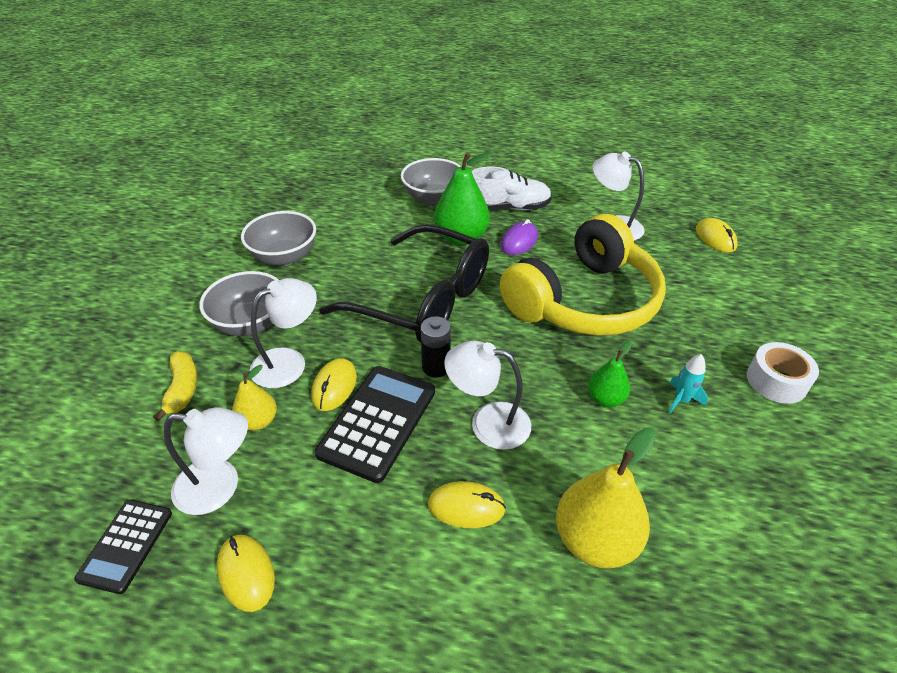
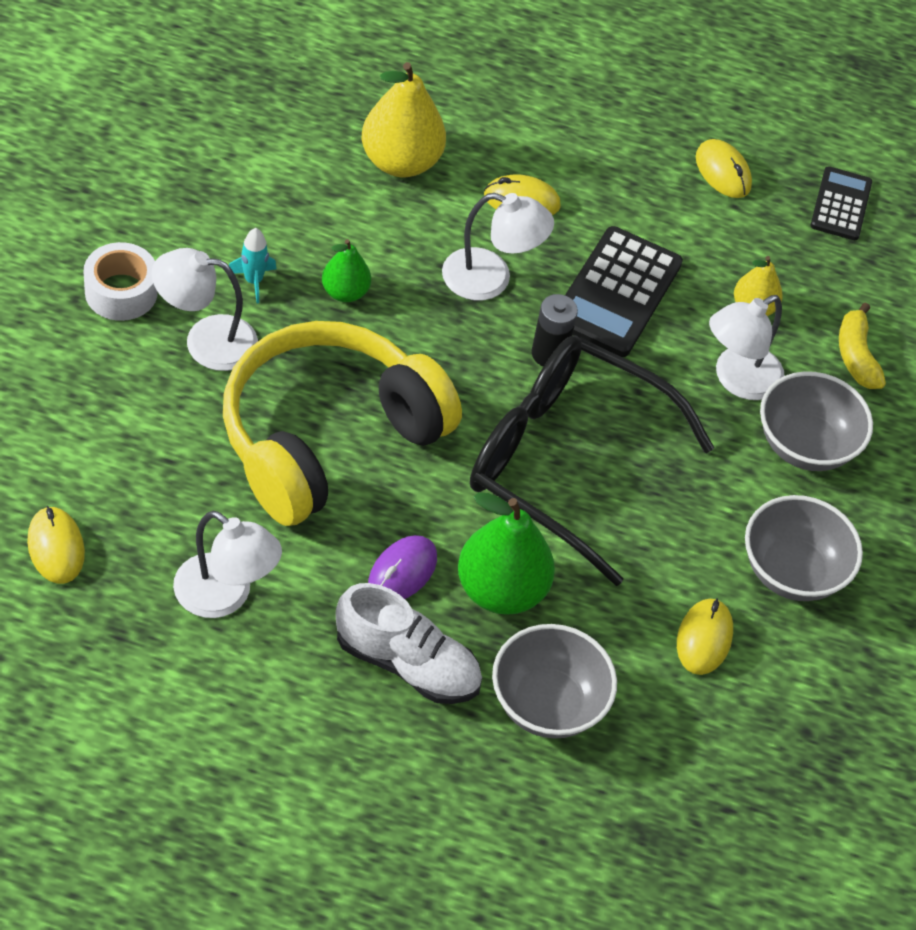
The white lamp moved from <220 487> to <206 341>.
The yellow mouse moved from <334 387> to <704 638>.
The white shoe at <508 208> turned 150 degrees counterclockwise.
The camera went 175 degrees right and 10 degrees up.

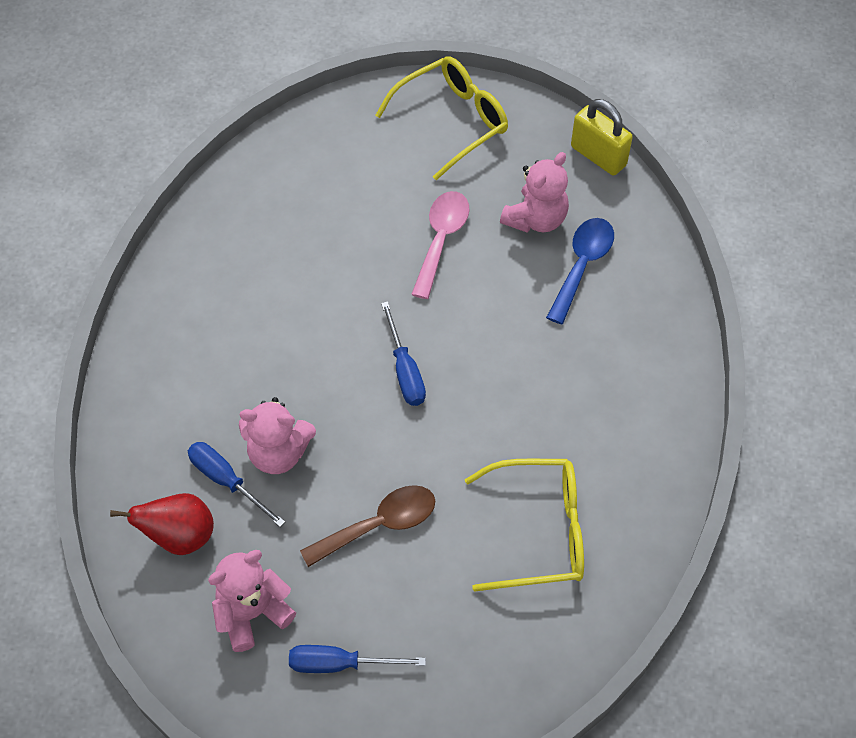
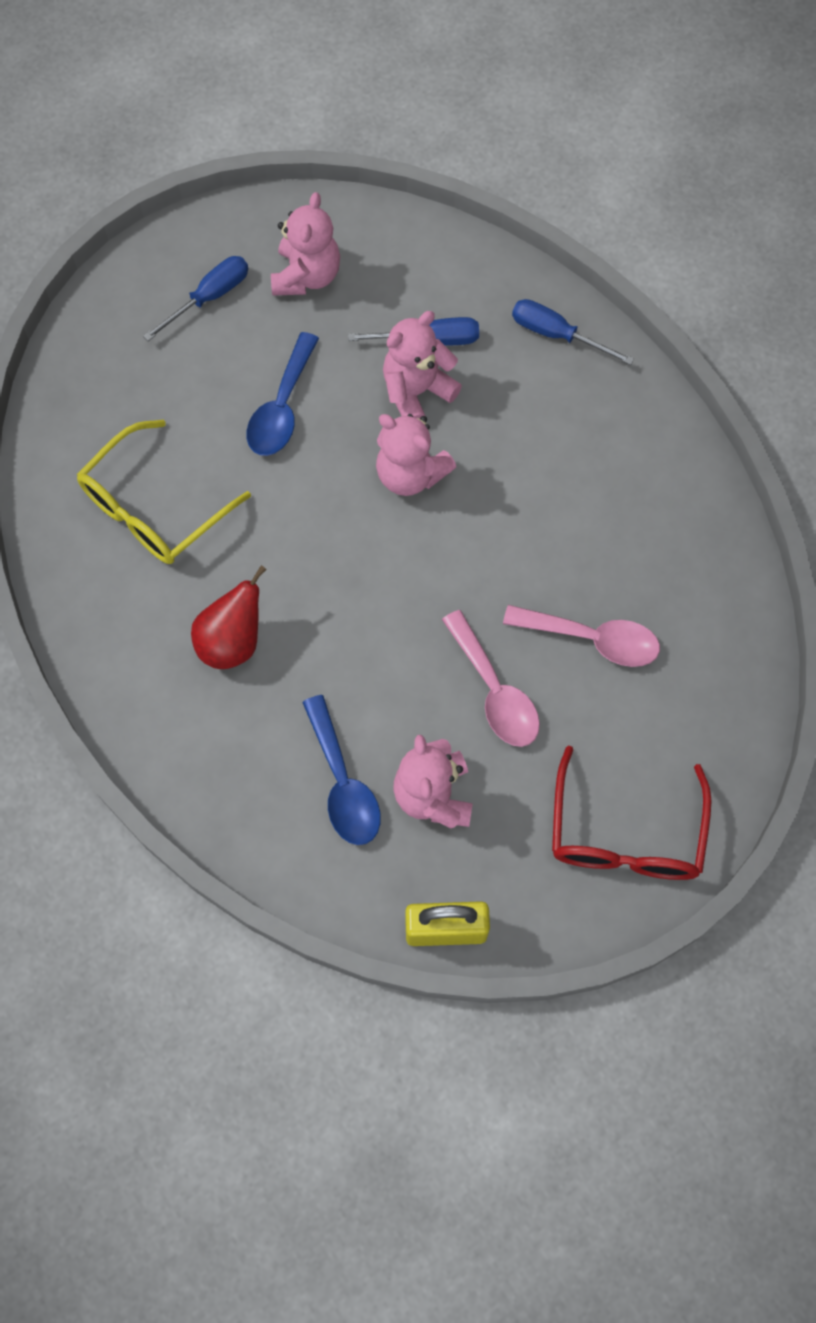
The red pear moved from <180 536> to <232 641>.
The brown spoon at <379 525> became the blue spoon at <282 407>.
The yellow glasses at <451 122> became the red glasses at <625 832>.
The blue screwdriver moved from <405 370> to <556 334>.
The pink teddy bear at <410 474> appeared.
The pink spoon at <592 639> appeared.
The camera went 135 degrees right and 10 degrees up.

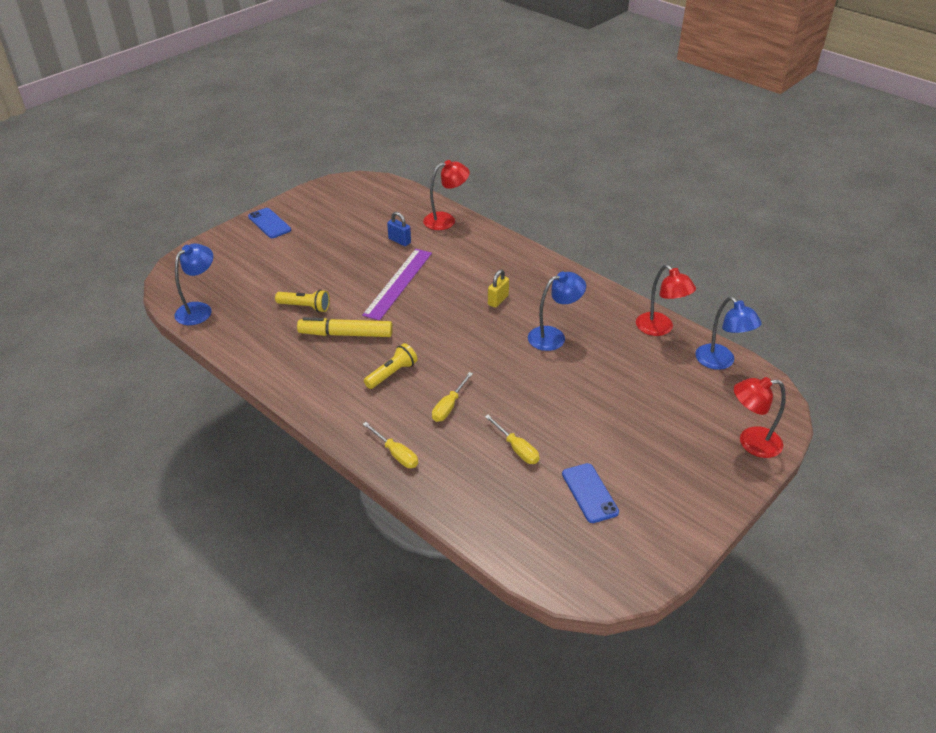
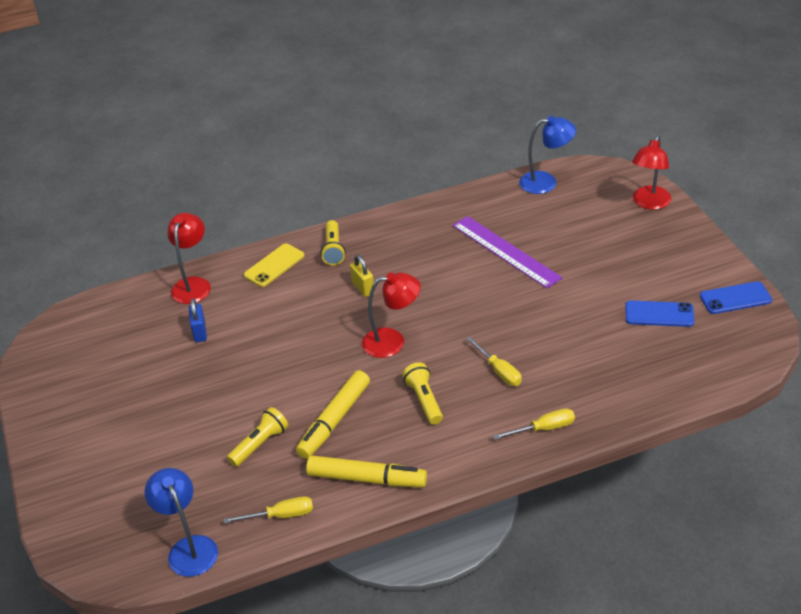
The blue phone moved from <269 223> to <735 298>.
The purple ruler moved from <398 283> to <505 251>.
The blue padlock at <399 241> turned 75 degrees counterclockwise.
The yellow screwdriver moved from <517 449> to <281 515>.
The blue lamp at <554 336> disappeared.
The red lamp moved from <660 329> to <392 341>.
The yellow phone at <274 265> appeared.
The yellow marker at <367 479> appeared.
The yellow flashlight at <333 250> appeared.
The camera went 60 degrees left and 0 degrees up.

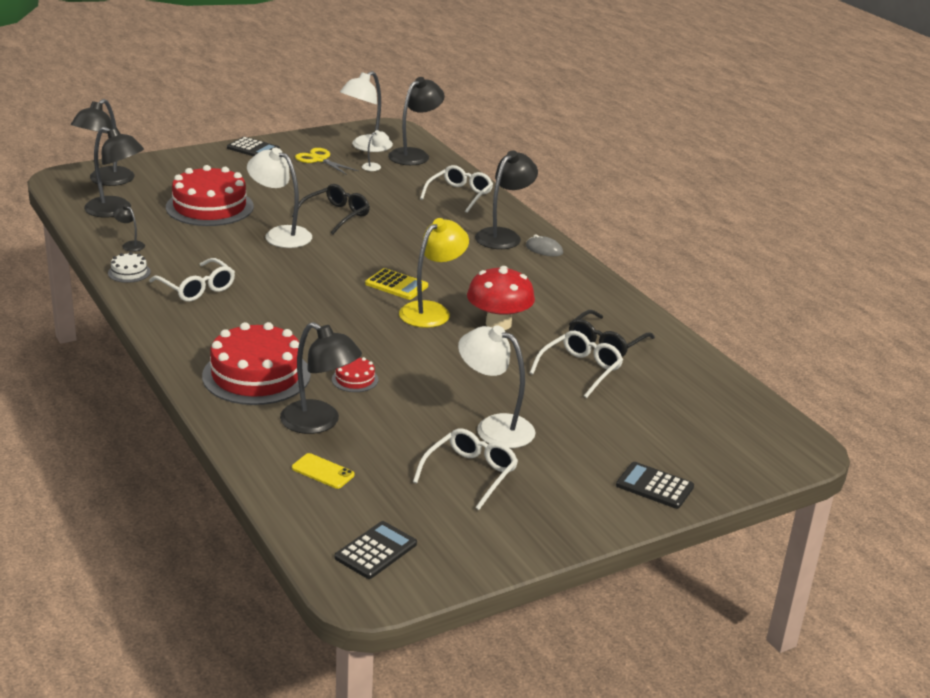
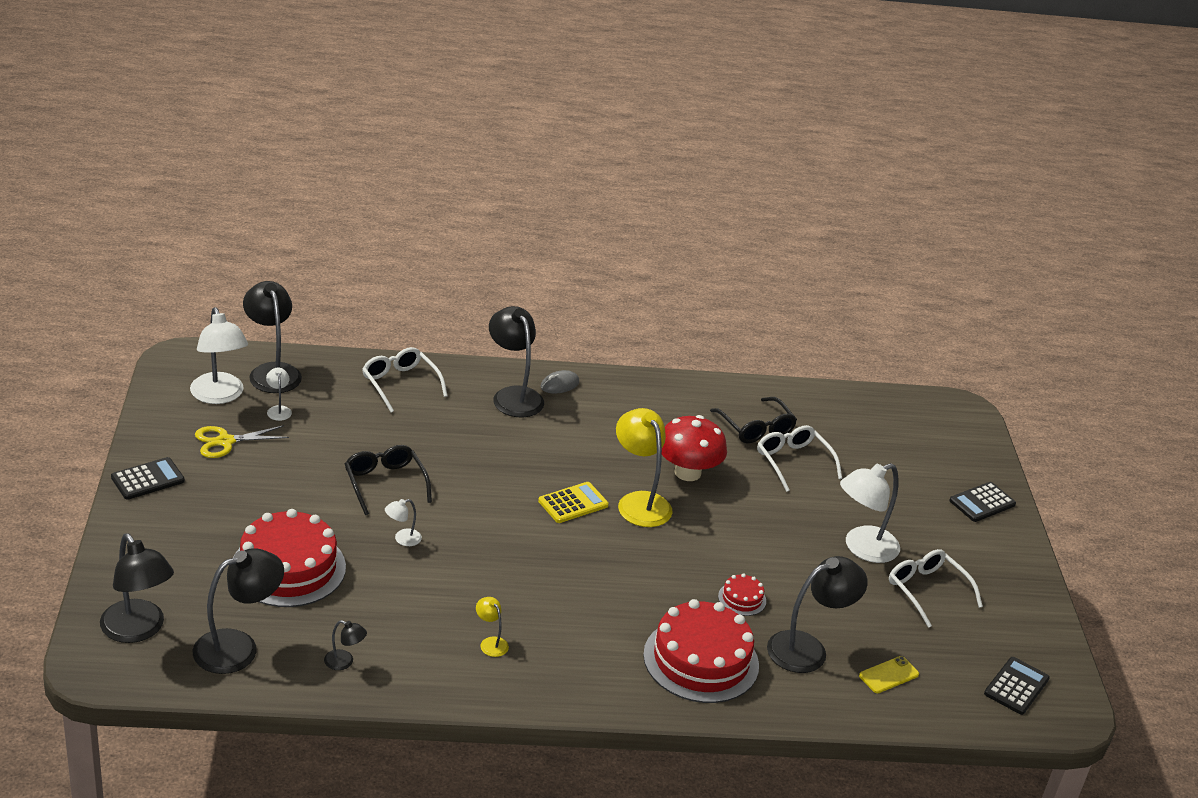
The white cake at <129 272> disappeared.
The black lamp at <130 245> turned 135 degrees counterclockwise.
The white glasses at <197 288> was replaced by the yellow lamp at <490 643>.
The white lamp at <280 234> changed to 0.46 times the size.
The black calculator at <376 551> turned 60 degrees clockwise.
The camera went 65 degrees left and 5 degrees up.

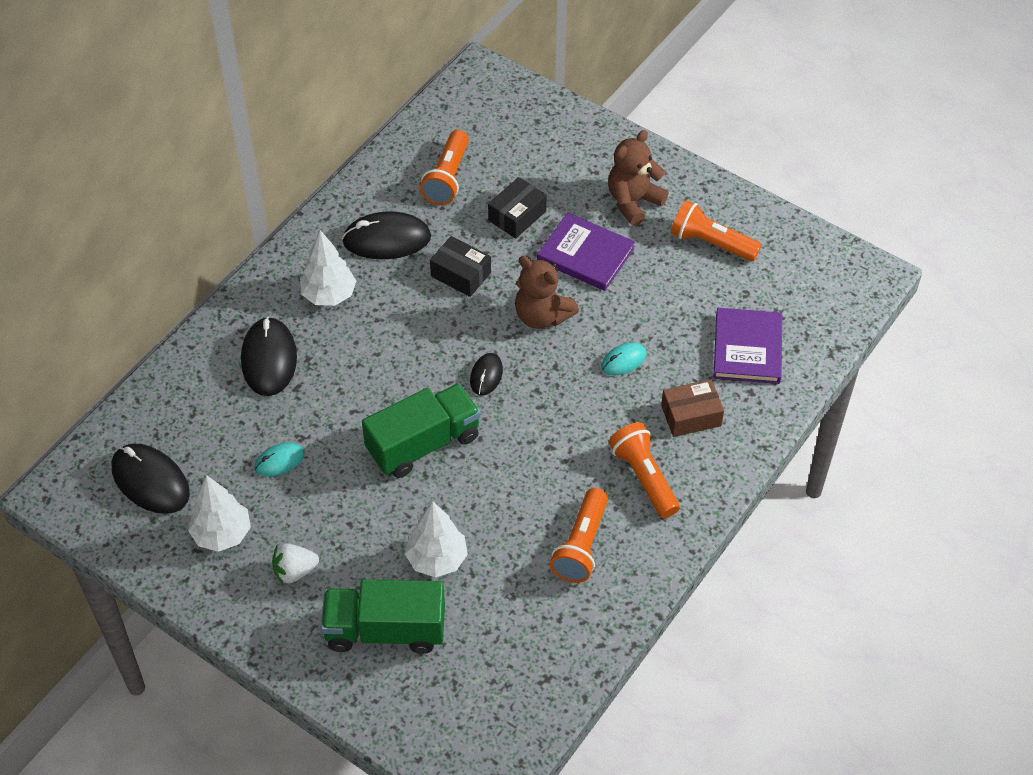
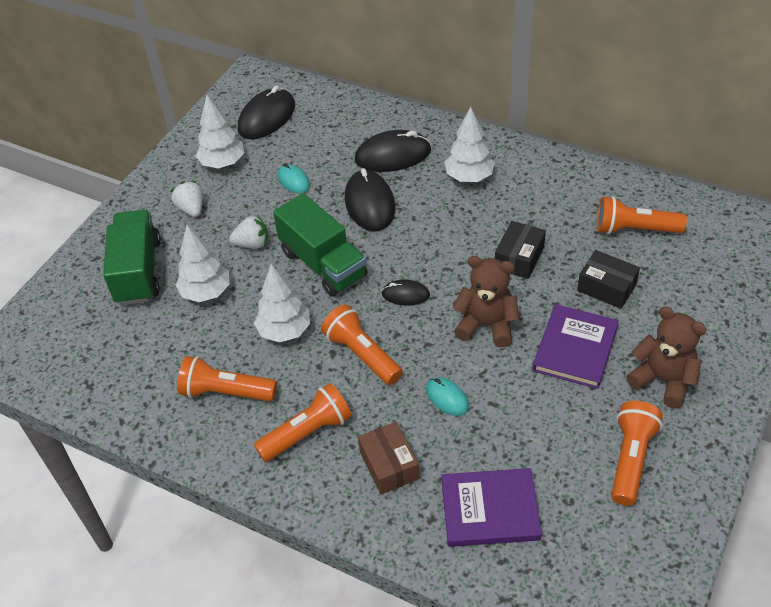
The black mouse moved from <387 239> to <369 204>.
The brown teddy bear at <542 315> turned 75 degrees clockwise.
The white strawberry at <252 244> appeared.
The white tree at <284 331> appeared.
The orange flashlight at <362 354> appeared.
The camera went 85 degrees right and 5 degrees down.

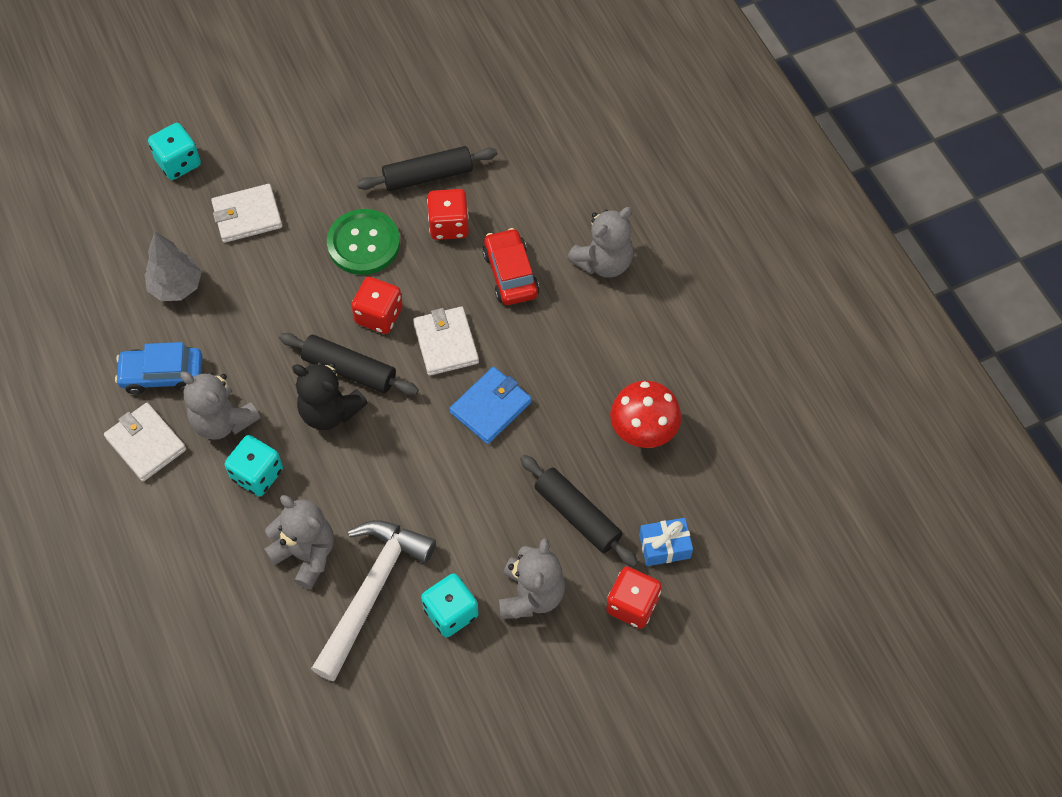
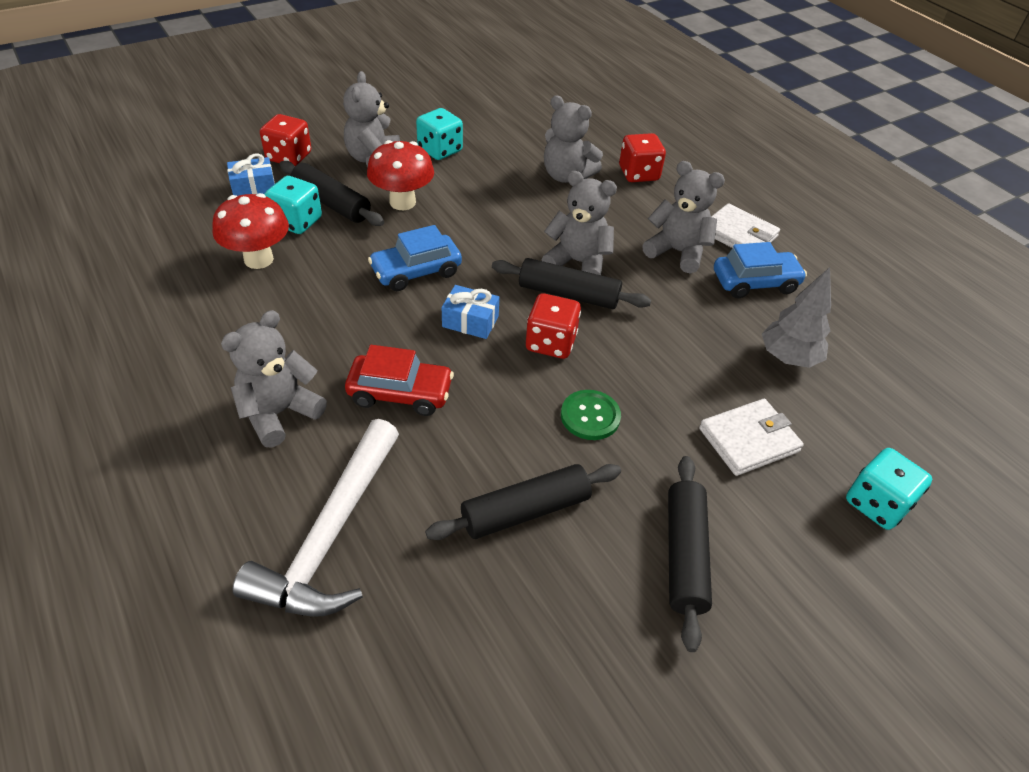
The turquoise dice moved from <257 474> to <297 222>.
The black teddy bear at <330 411> became the grey teddy bear at <578 262>.
The white hammer moved from <372 591> to <330 536>.
The green button at <363 243> changed to 0.65 times the size.
The white wallet at <446 343> was replaced by the blue gift at <470 321>.
The red dice moved from <449 225> to <638 174>.
The blue wallet at <491 407> was replaced by the blue car at <416 271>.
The red car at <510 274> turned 60 degrees counterclockwise.
The red mushroom at <402 202> appeared.
The black rolling pin at <684 555> appeared.
The camera went 170 degrees right and 15 degrees down.

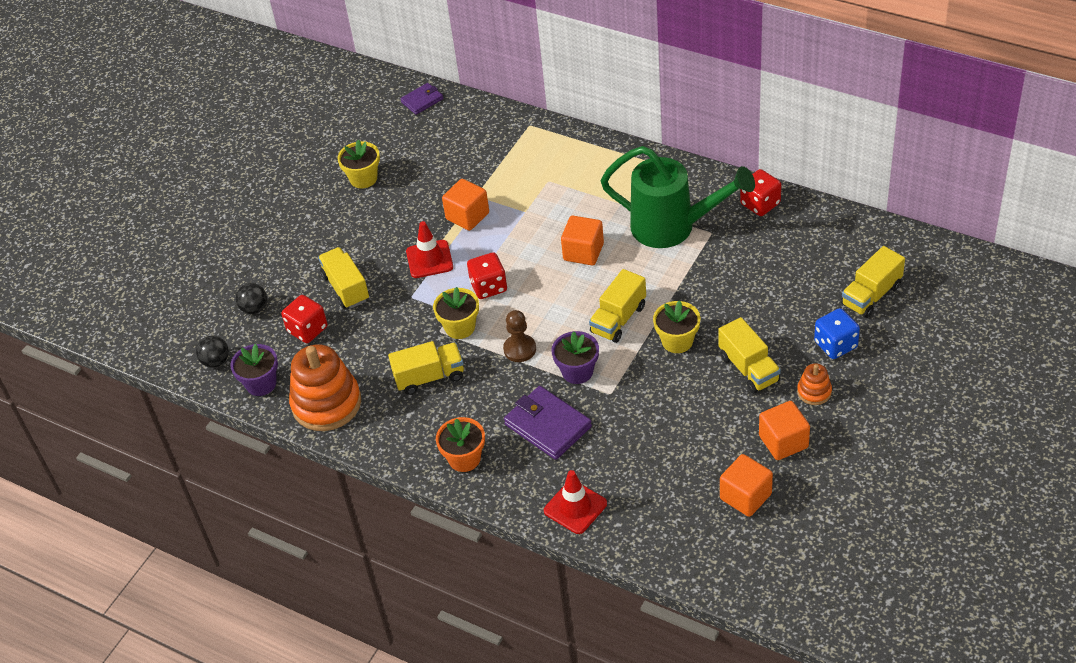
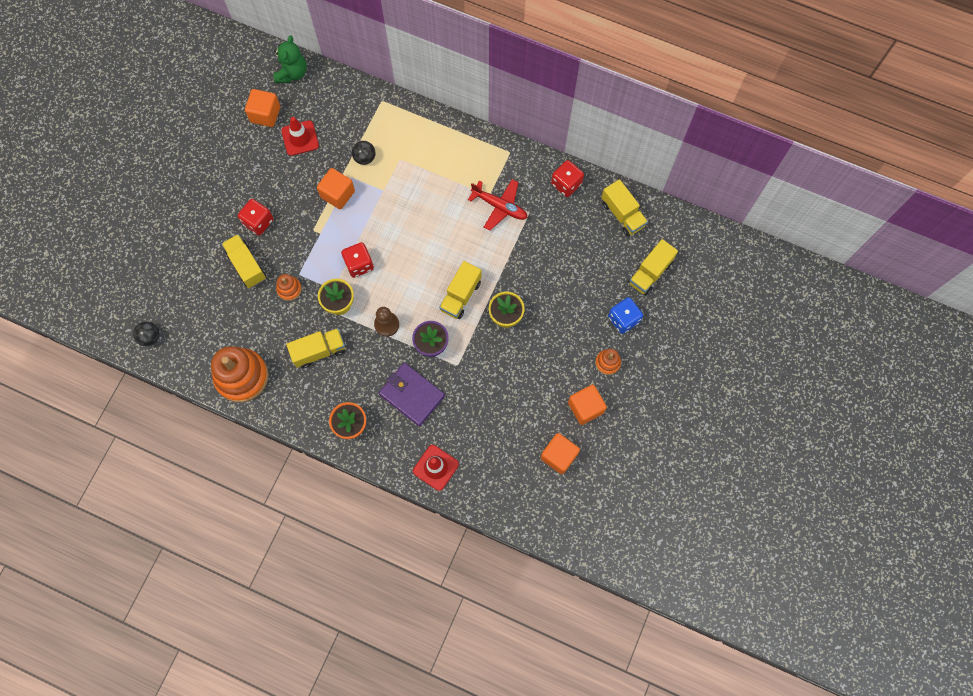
The purple flower pot at <261 384> disappeared.
The black ball moved from <254 309> to <365 158>.
The red dice moved from <307 329> to <258 222>.
The yellow flower pot at <363 178> disappeared.
The purple wallet at <422 100> was replaced by the green teddy bear at <292 73>.
The red traffic cone moved from <429 259> to <300 138>.
The orange cube moved from <583 252> to <265 114>.
The green watering can at <673 227> was replaced by the red plane at <500 206>.
The yellow truck moved from <748 368> to <622 214>.
The orange stacking toy at <289 289> appeared.
The camera went 10 degrees left and 25 degrees up.

